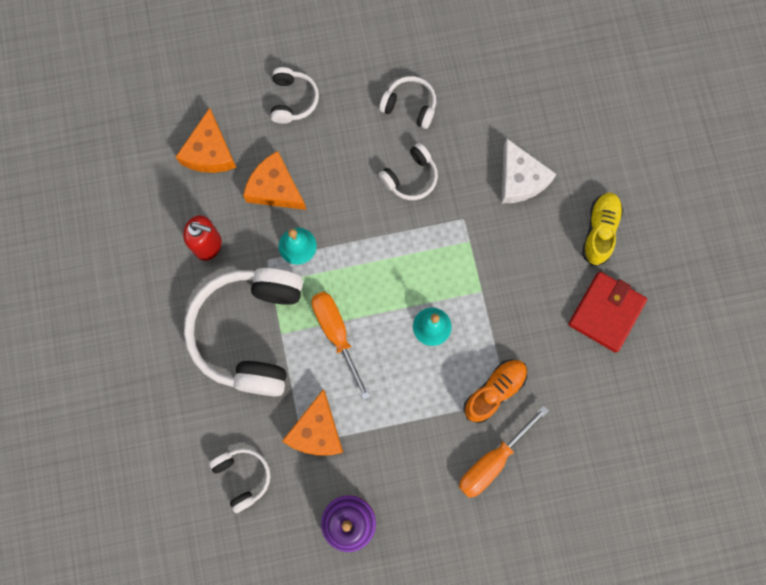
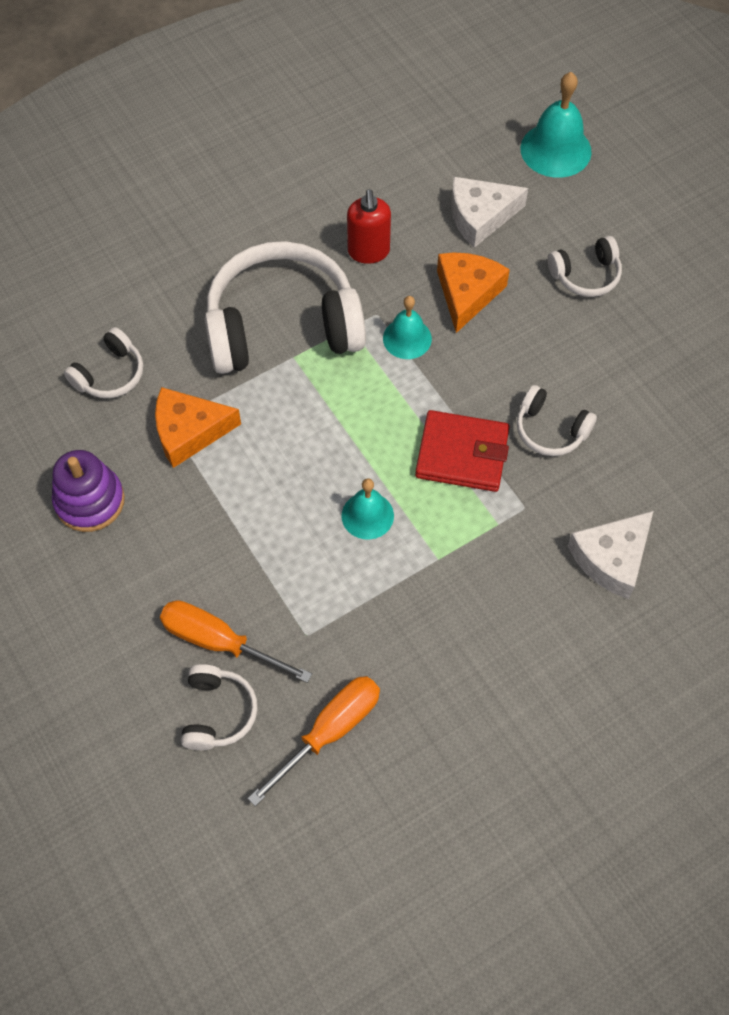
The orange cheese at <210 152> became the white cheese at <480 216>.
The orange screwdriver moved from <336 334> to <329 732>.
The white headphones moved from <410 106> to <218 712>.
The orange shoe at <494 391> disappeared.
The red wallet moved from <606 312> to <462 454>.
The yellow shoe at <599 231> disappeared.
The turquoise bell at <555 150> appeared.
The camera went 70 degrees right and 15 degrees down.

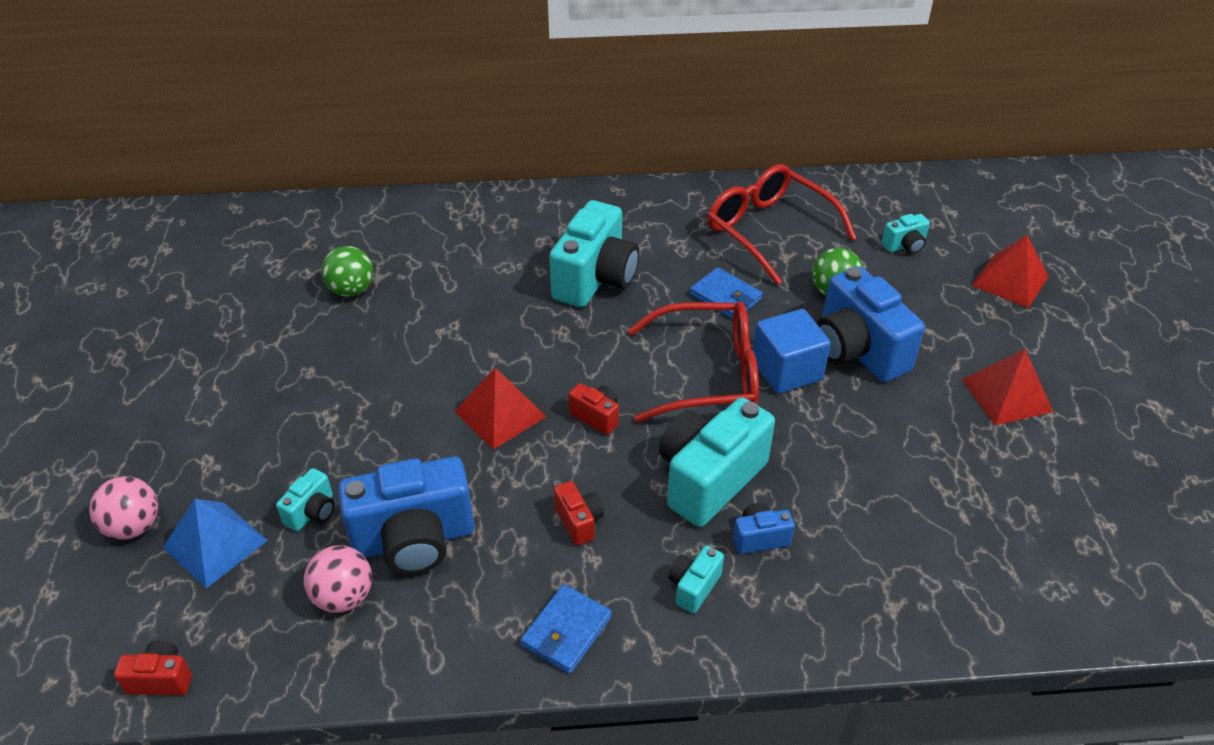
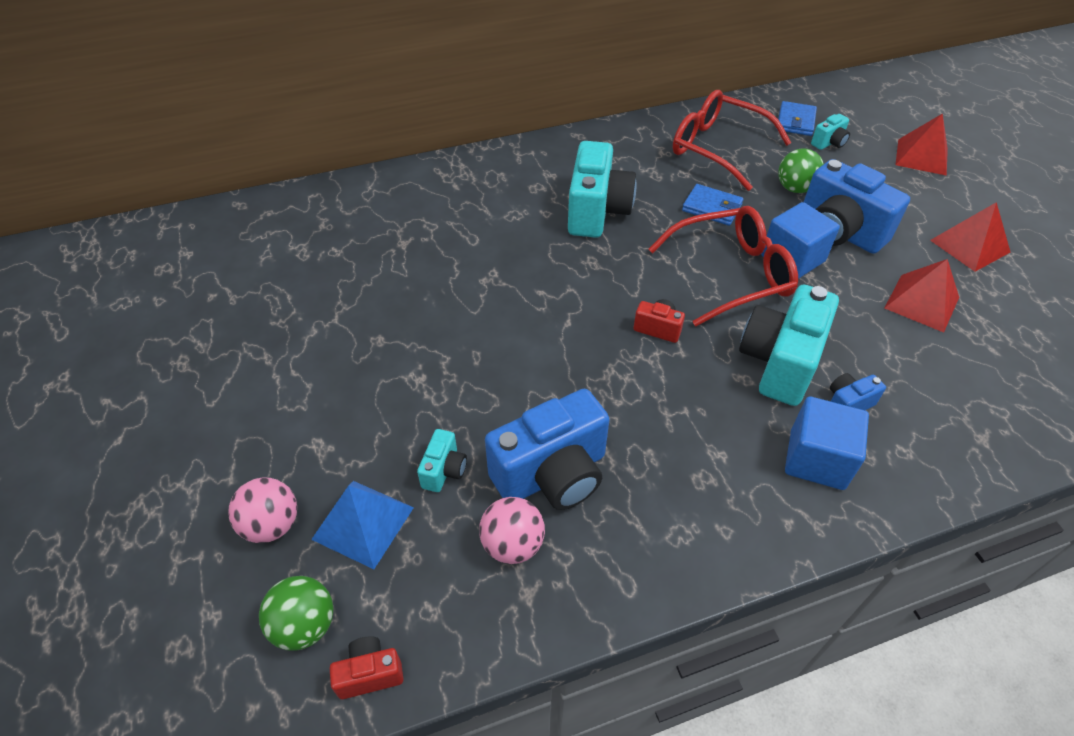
The green ball moved from <351 290> to <305 625>.
The red pyramid moved from <500 414> to <922 302>.
The blue wallet moved from <566 631> to <795 121>.
The red camera at <579 521> disappeared.
The turquoise camera at <693 587> was replaced by the blue cube at <817 459>.
The camera went 15 degrees left and 5 degrees up.

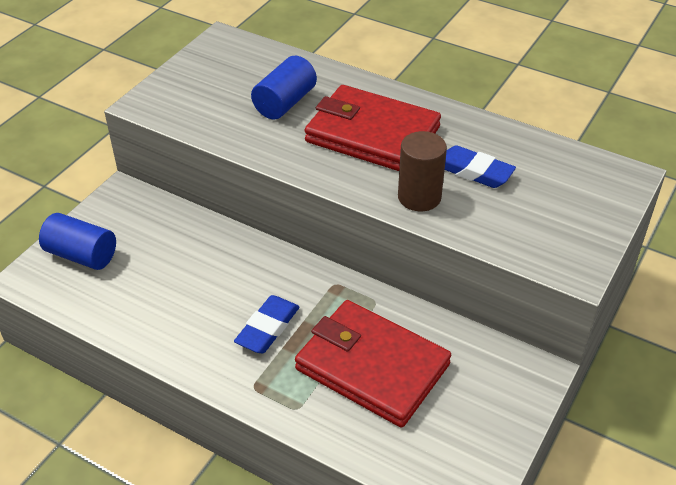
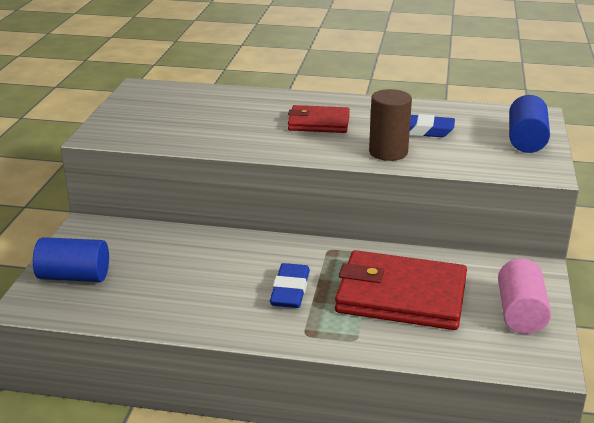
The blue cylinder moved from <285 103> to <526 140>.
The red wallet at <372 134> changed to 0.57 times the size.
The pink cylinder at <520 313> appeared.
The camera went 20 degrees left and 15 degrees down.

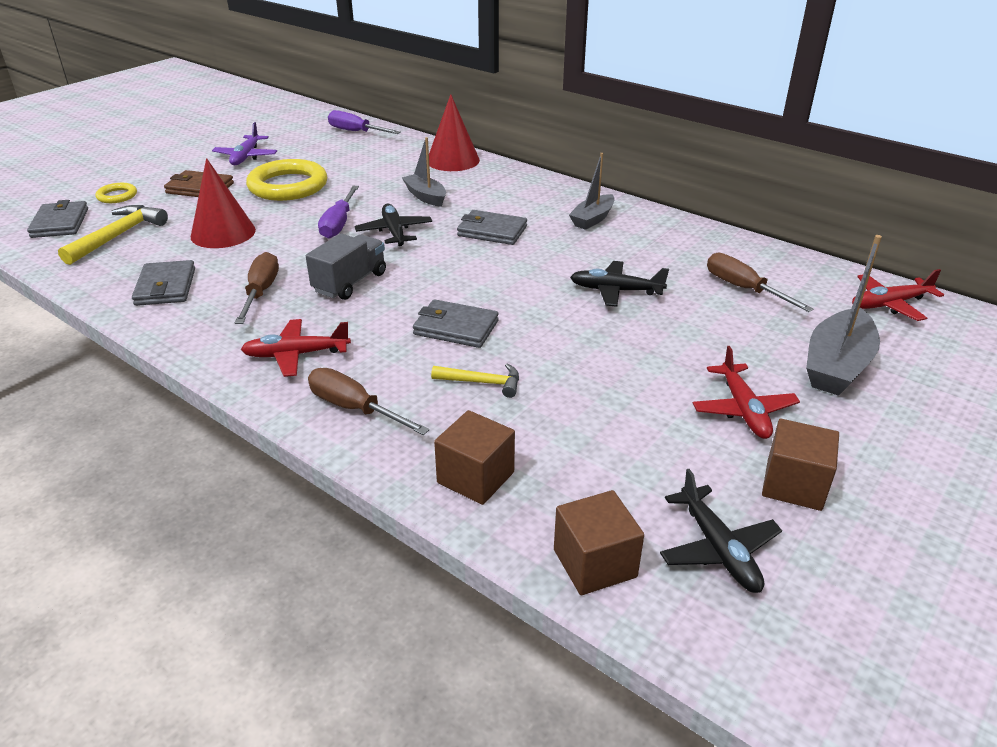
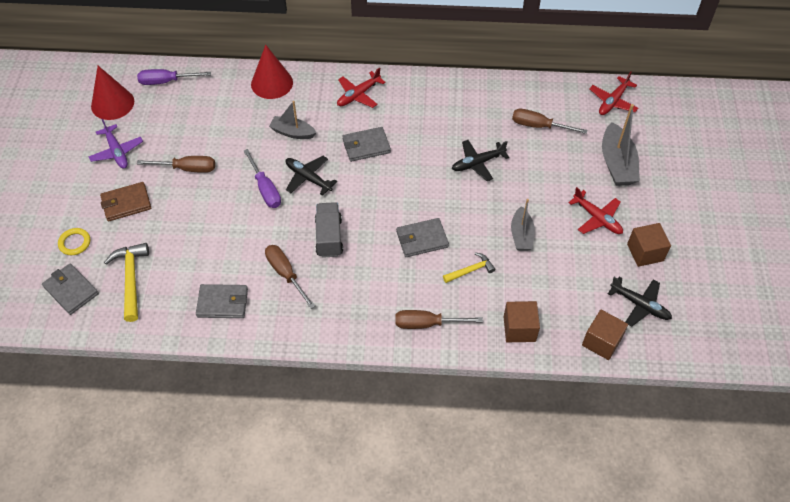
The grey wallet at <165 287> turned 45 degrees counterclockwise.
The red cone moved from <223 233> to <112 103>.
The red plane moved from <296 355> to <358 95>.
The yellow ring at <288 186> was replaced by the brown screwdriver at <187 168>.
The grey boat moved from <592 219> to <521 235>.
The camera went 35 degrees left and 20 degrees up.

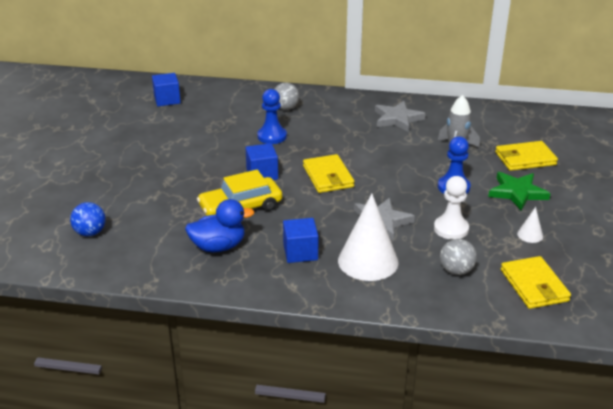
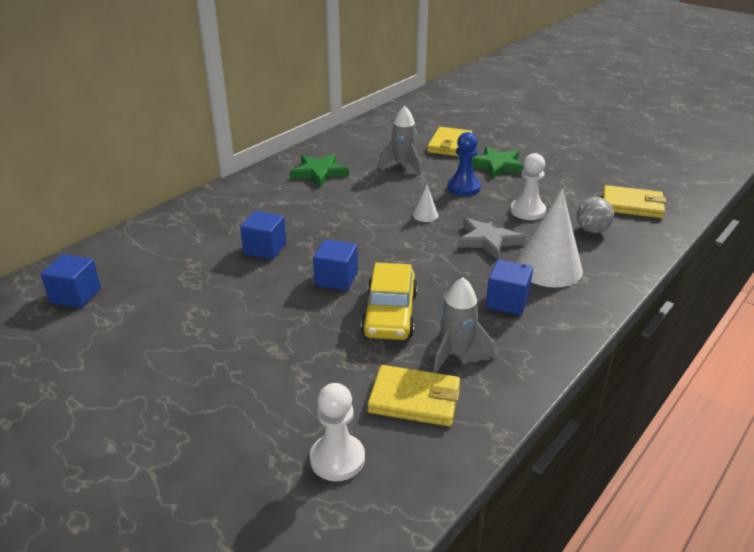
The blue ball at <90 233> was replaced by the white pawn at <337 459>.
The blue duck at <218 246> was replaced by the grey rocket at <456 353>.
The blue pawn at <272 136> was replaced by the blue cube at <265 248>.
The grey ball at <285 108> disappeared.
The yellow wallet moved from <328 176> to <414 399>.
The grey star at <397 119> became the green star at <319 172>.
The white cone moved from <530 235> to <425 215>.
The camera went 60 degrees left and 0 degrees up.

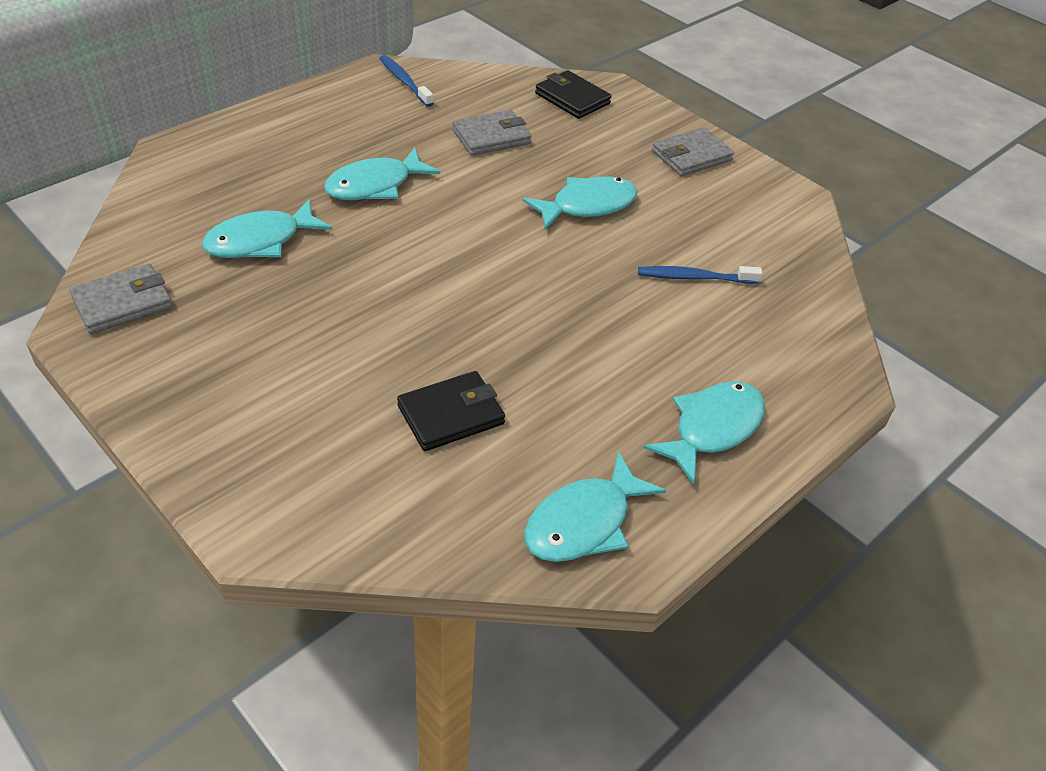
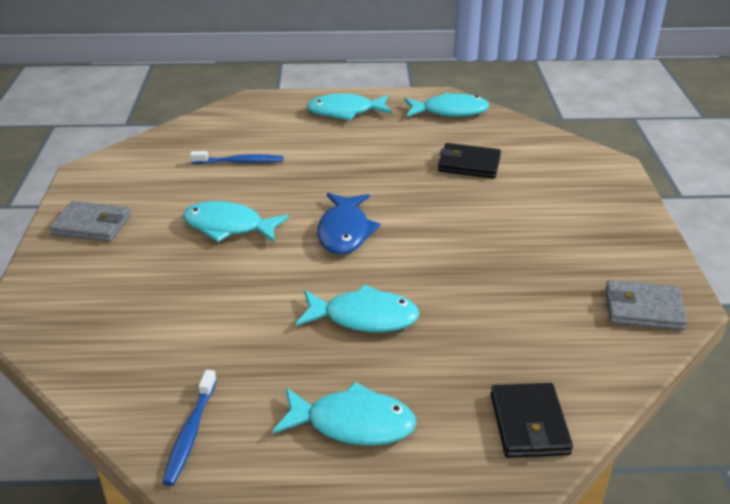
The turquoise fish moved from <261 241> to <352 423>.
The grey wallet at <491 137> disappeared.
The black wallet moved from <572 98> to <529 424>.
The blue toothbrush at <694 278> turned 45 degrees counterclockwise.
The blue fish at <344 231> appeared.
The camera went 135 degrees left and 10 degrees down.

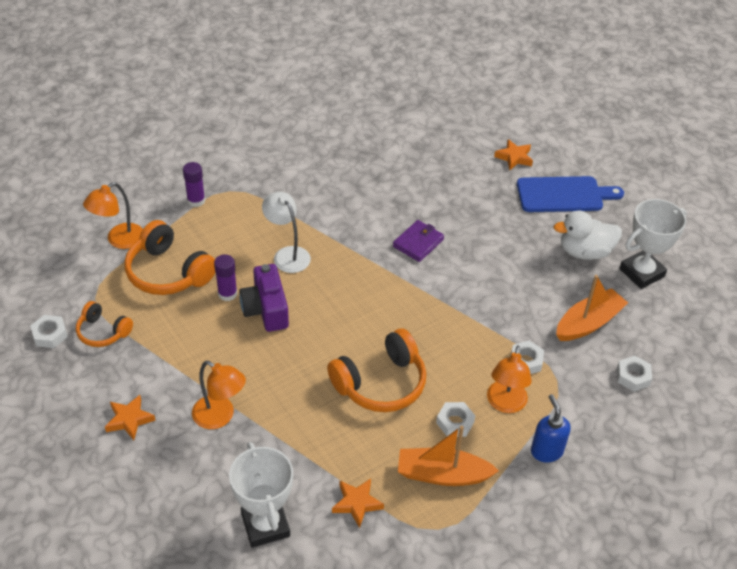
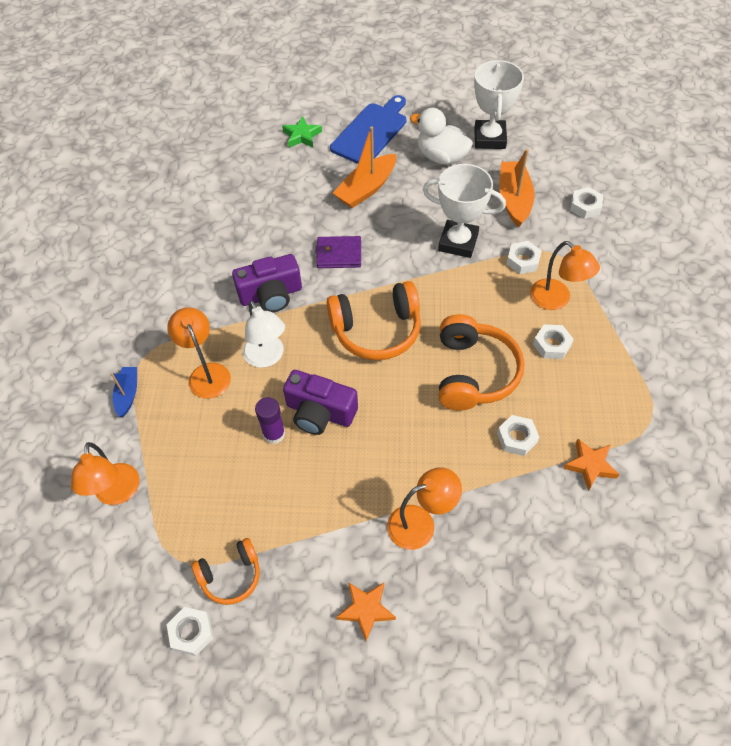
The orange headphones moved from <168 272> to <376 330>.
The purple glue stick at <196 201> was replaced by the blue boat at <128 394>.
The white trophy moved from <265 525> to <458 242>.
The white lamp at <287 254> turned 120 degrees counterclockwise.
The purple wallet at <418 243> turned 75 degrees counterclockwise.
The orange boat moved from <442 475> to <366 189>.
The orange star at <514 157> became the green star at <302 136>.
The blue soap dispenser at <546 451> disappeared.
The white duck at <584 252> turned 90 degrees clockwise.
The orange lamp at <206 373> appeared.
The purple camera at <271 295> appeared.
The white nut at <517 438> appeared.
The camera went 50 degrees left and 10 degrees up.

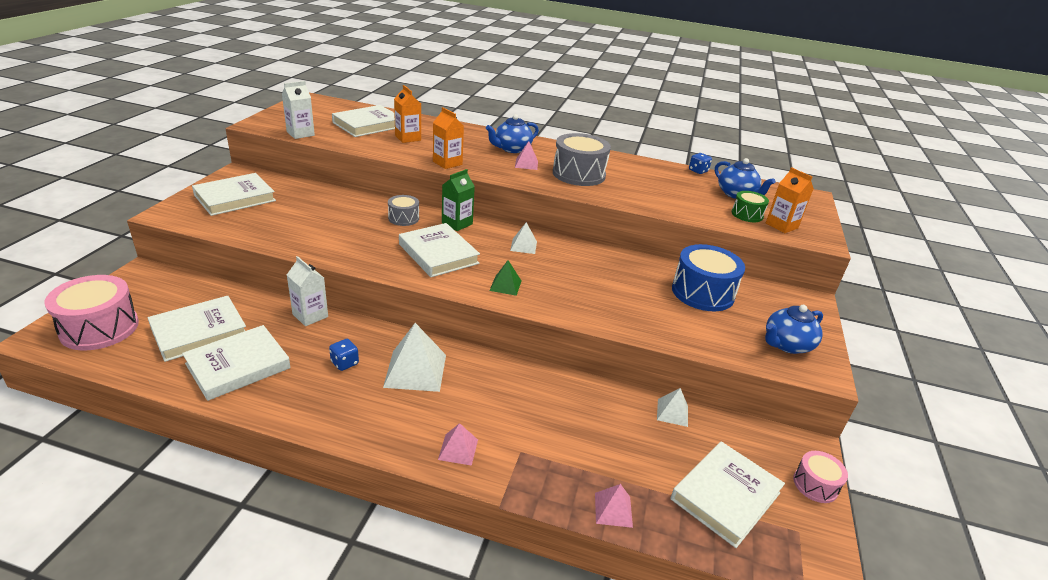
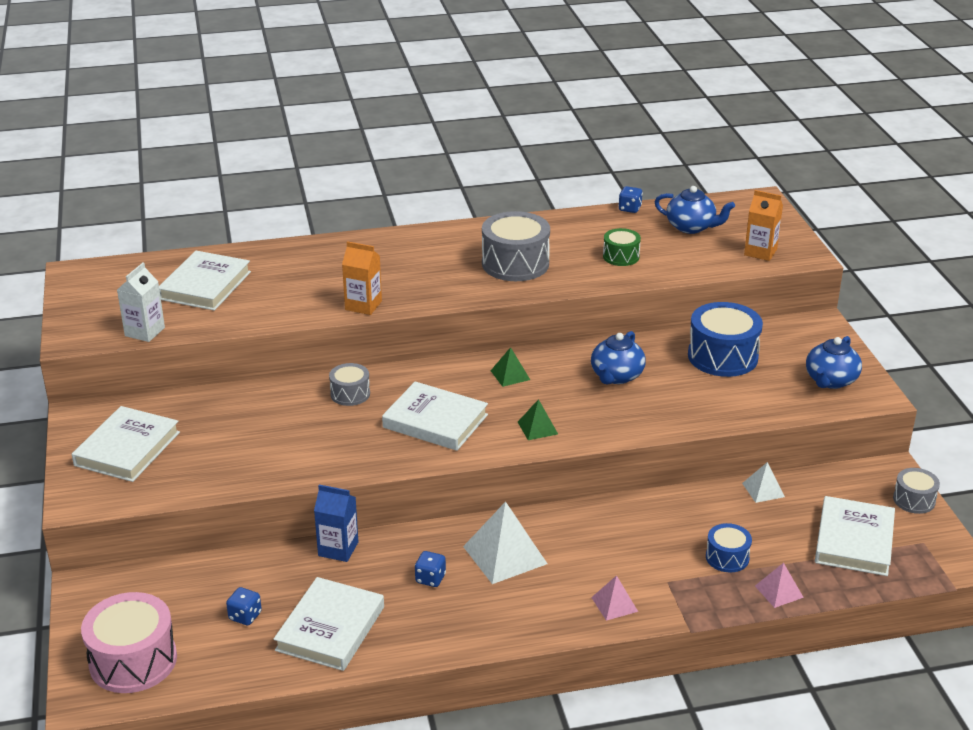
The white book at <199 332> was replaced by the blue dice at <245 616>.
The white carton at <310 315> became the blue carton at <338 549>.
The orange carton at <408 138> disappeared.
The green carton at <457 223> disappeared.
The blue teapot moved from <511 149> to <616 376>.
The white pyramid at <523 246> became the green pyramid at <510 375>.
The pink pyramid at <526 164> disappeared.
The green drum moved from <747 214> to <621 256>.
The pink drum at <815 485> became the grey drum at <914 500>.
The blue drum at <727 557> appeared.
The camera went 25 degrees left and 0 degrees up.

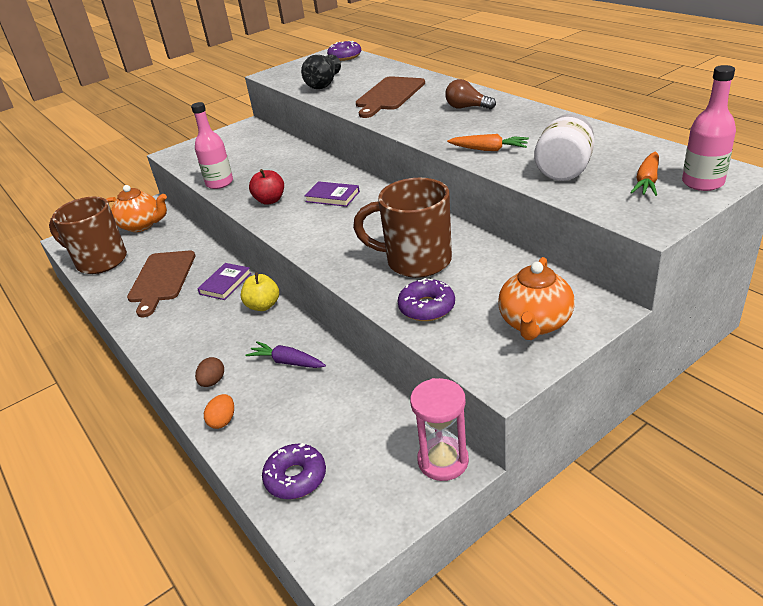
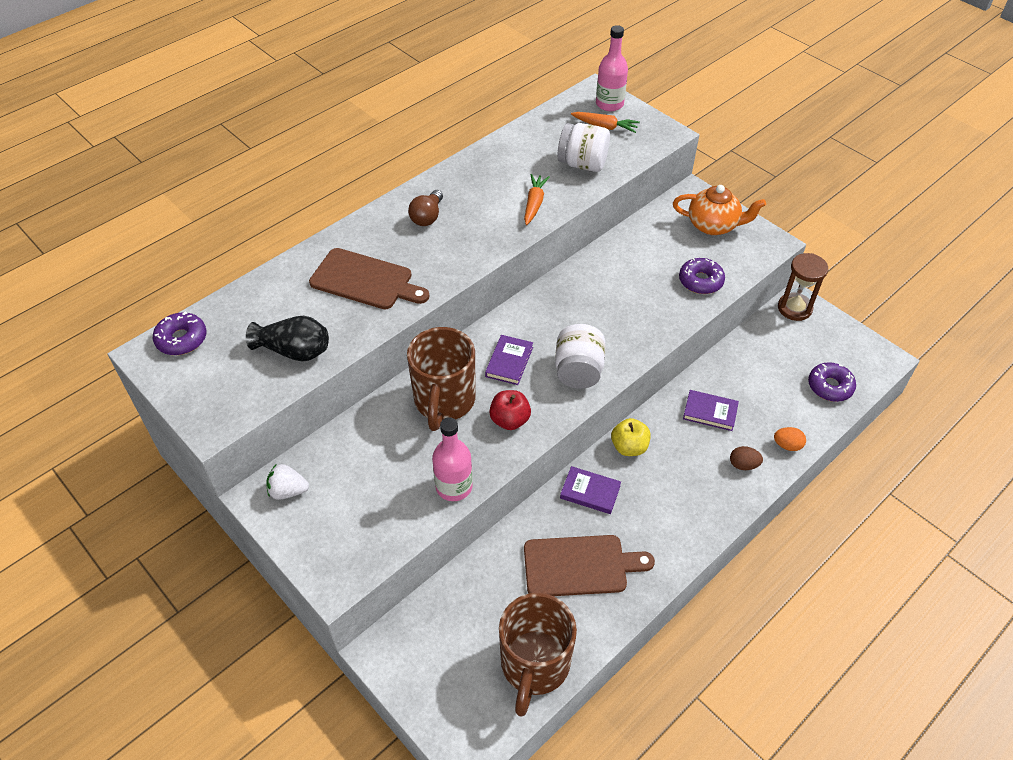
The orange teapot at <142 225> disappeared.
The purple carrot at <287 362> was replaced by the purple book at <710 412>.
The brown mug moved from <416 261> to <444 401>.
The pink hourglass at <443 461> became the brown hourglass at <794 308>.
The white strawberry at <288 491> appeared.
The white jar at <578 371> appeared.
The camera went 100 degrees left and 15 degrees up.

